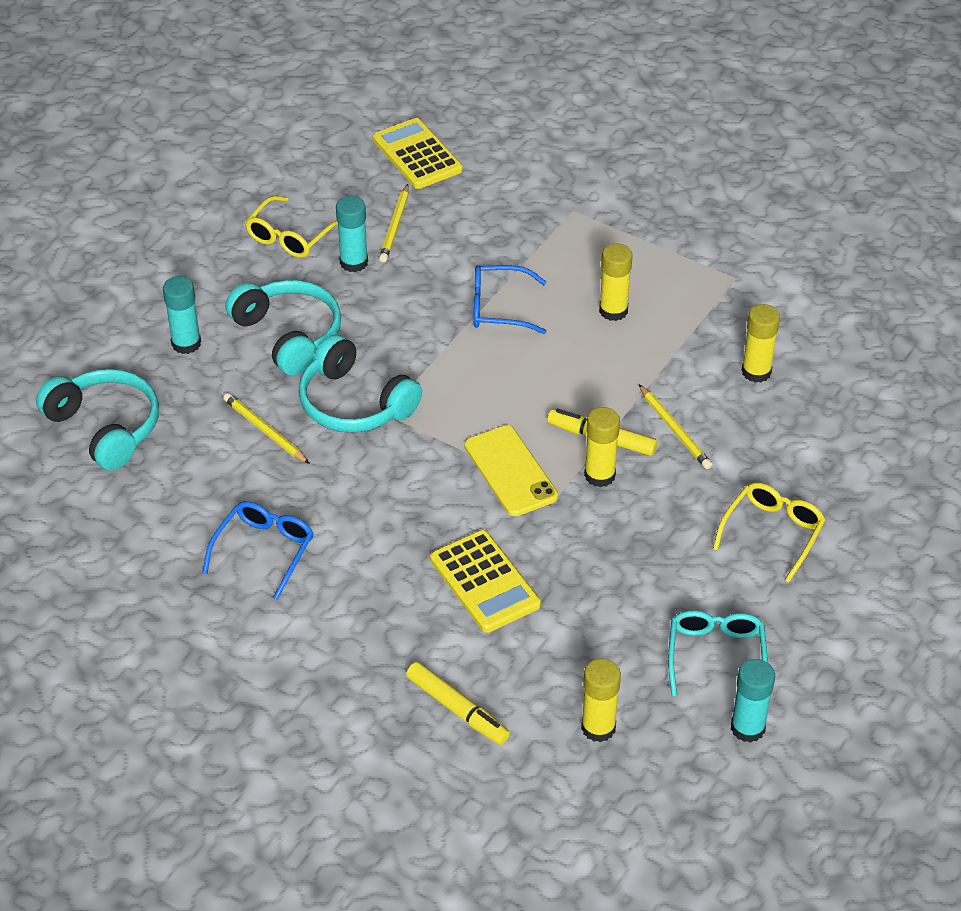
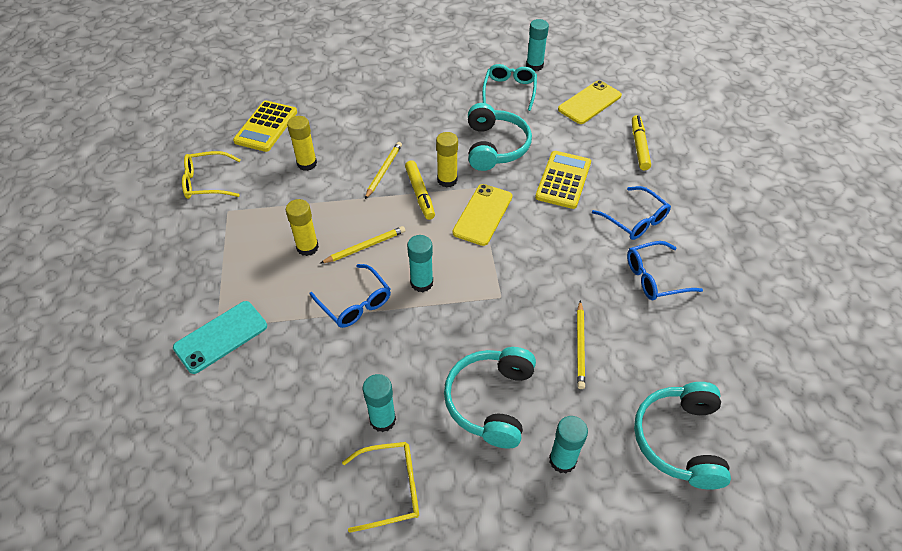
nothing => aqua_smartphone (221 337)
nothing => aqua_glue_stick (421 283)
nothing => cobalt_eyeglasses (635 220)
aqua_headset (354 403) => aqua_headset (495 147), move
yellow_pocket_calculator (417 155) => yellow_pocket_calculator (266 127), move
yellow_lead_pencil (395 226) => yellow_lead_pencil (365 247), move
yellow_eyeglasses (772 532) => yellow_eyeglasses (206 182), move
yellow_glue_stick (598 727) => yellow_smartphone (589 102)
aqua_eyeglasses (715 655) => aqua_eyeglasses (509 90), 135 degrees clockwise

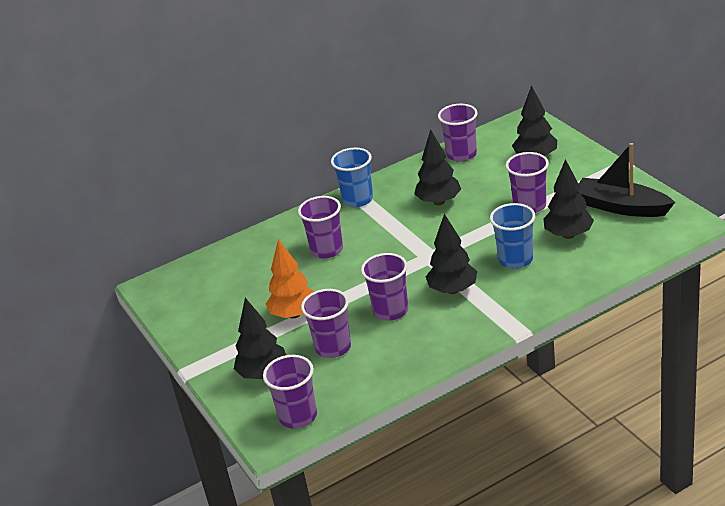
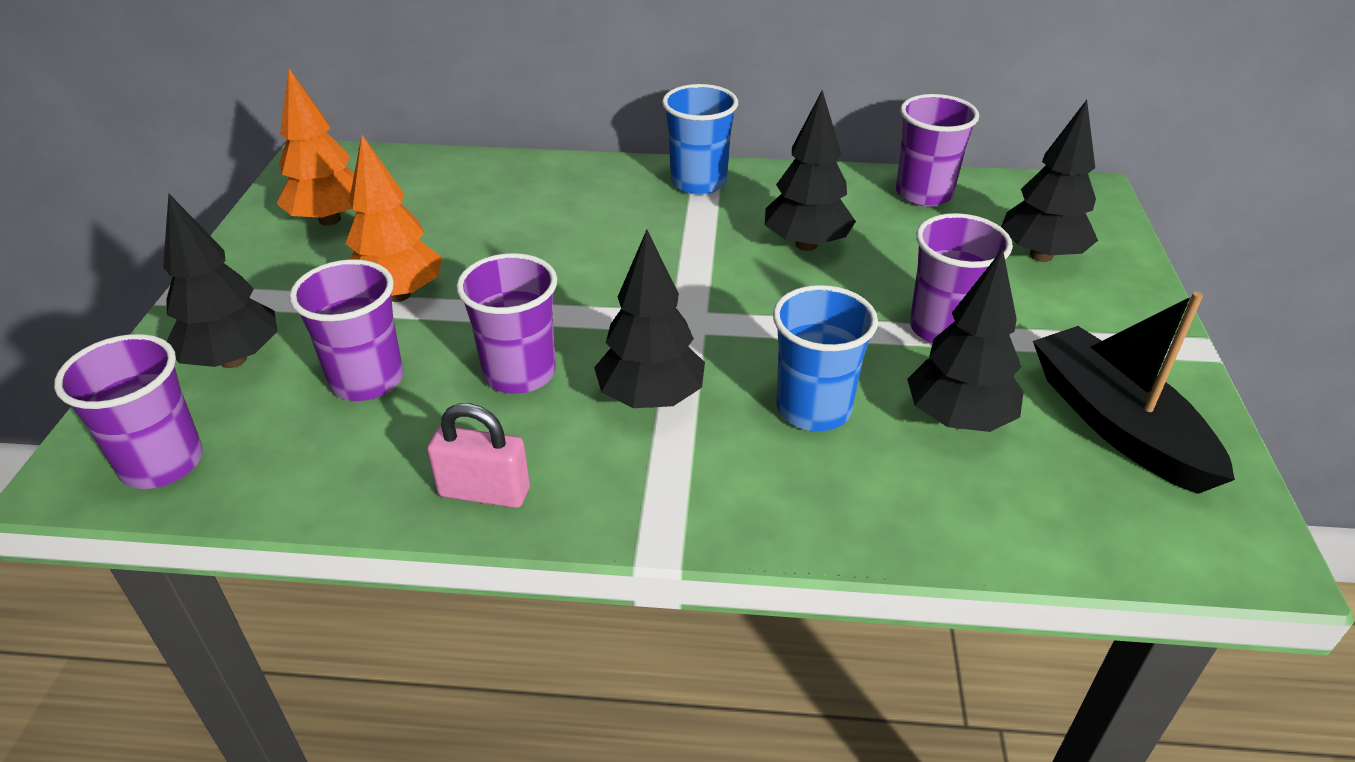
violet_cup (327 250) => nothing
nothing => orange-coloured_tree (329 219)
nothing => rosy_padlock (484 492)

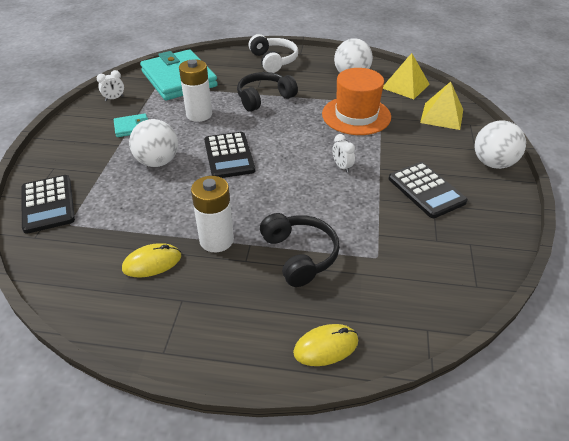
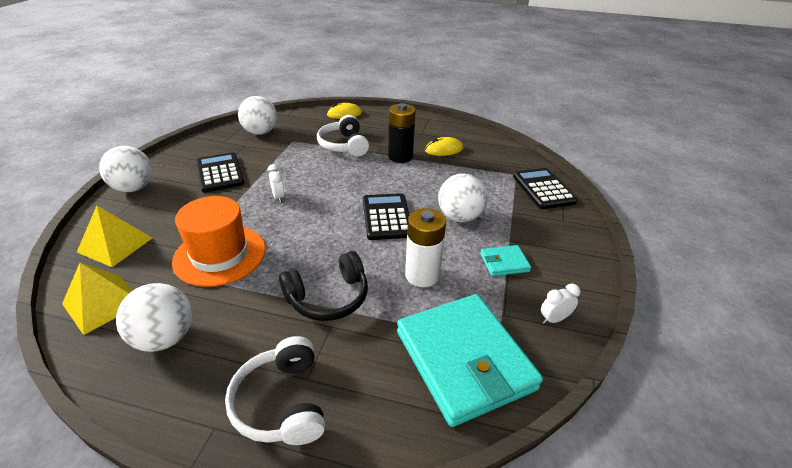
nothing => pure_white_ball (260 132)
pure_white_power_cell (216 240) => ebony_power_cell (400 157)
ebony_headset (299 255) => pure_white_headset (344 145)

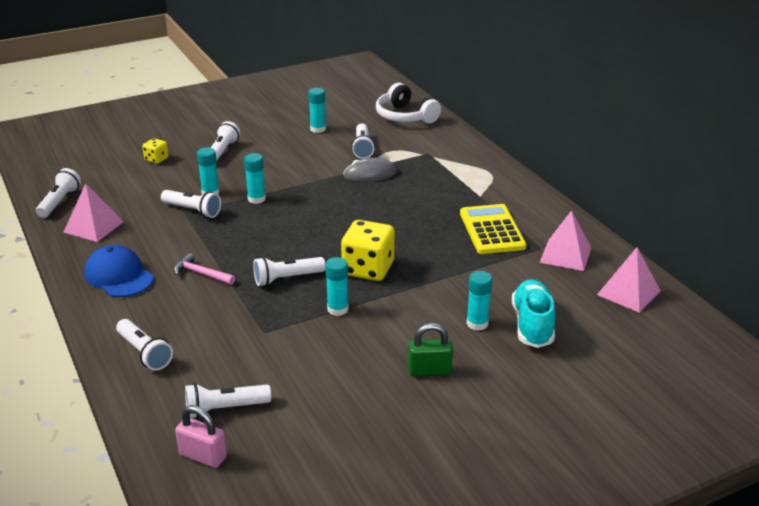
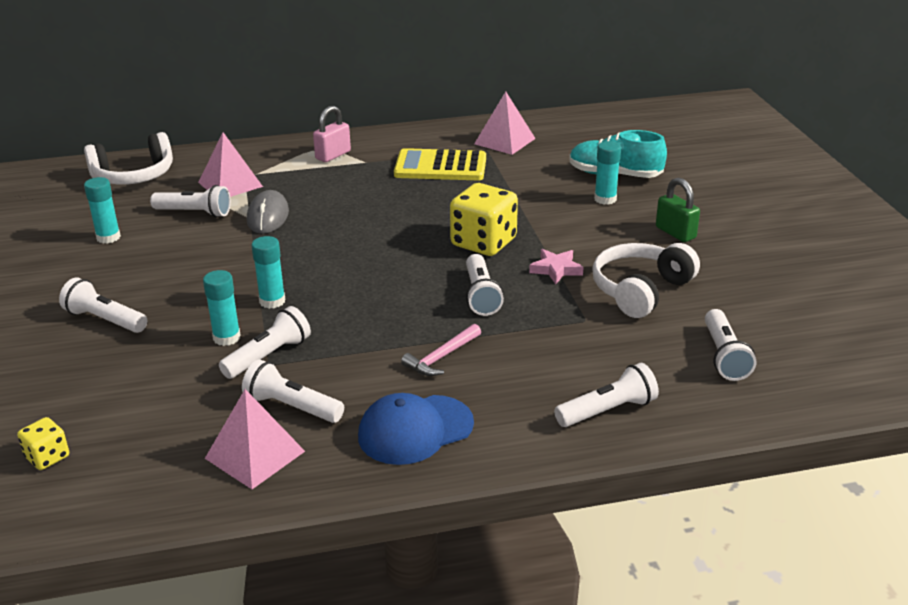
nothing => pure_white_headset (640 290)
pure_white_pocket_torch (59 202) => pure_white_pocket_torch (292 407), move
yellow_dice (156 159) => yellow_dice (47 457), move
rosy_padlock (203 456) => rosy_padlock (333 155), move
rosy_pyramid (628 293) => rosy_pyramid (230 184), move
aqua_glue_stick (337 309) => rosy_star_shape (556 269)
leaf-green_padlock (429 371) => leaf-green_padlock (675 233), 45 degrees counterclockwise

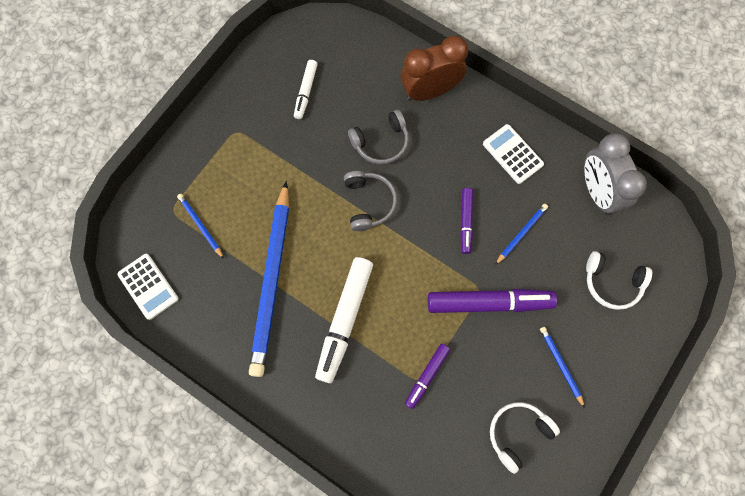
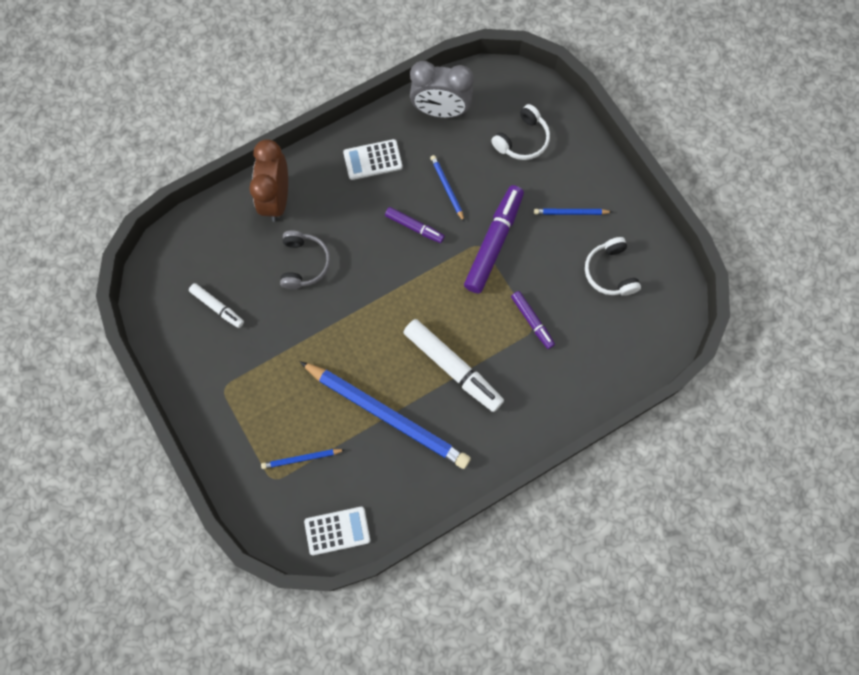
ash-grey_headset (368 203) => nothing

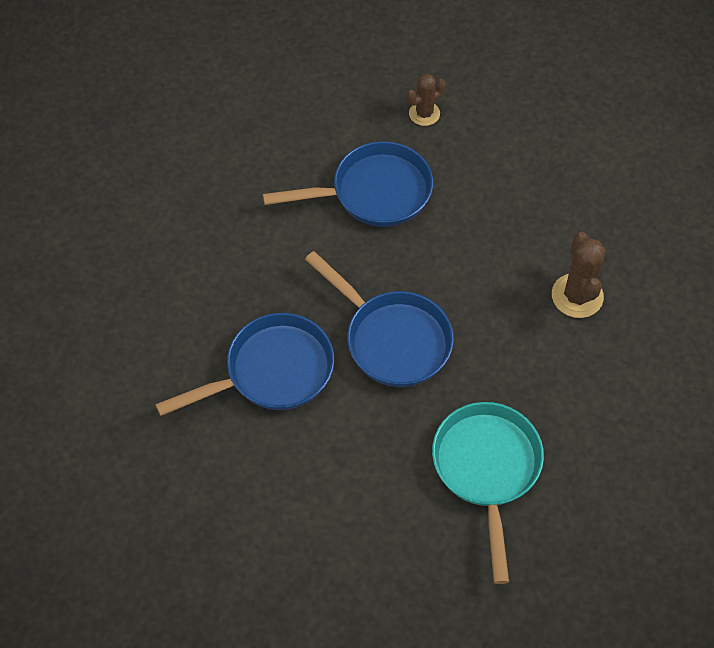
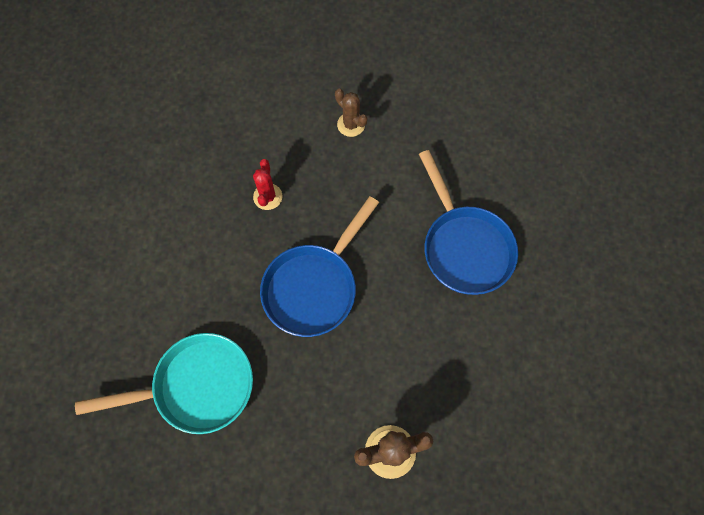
dark_brown_prickly_plant (424 113) => dark_brown_prickly_plant (351 124), move
cobalt_skillet (272 372) => crimson_prickly_plant (267 197)

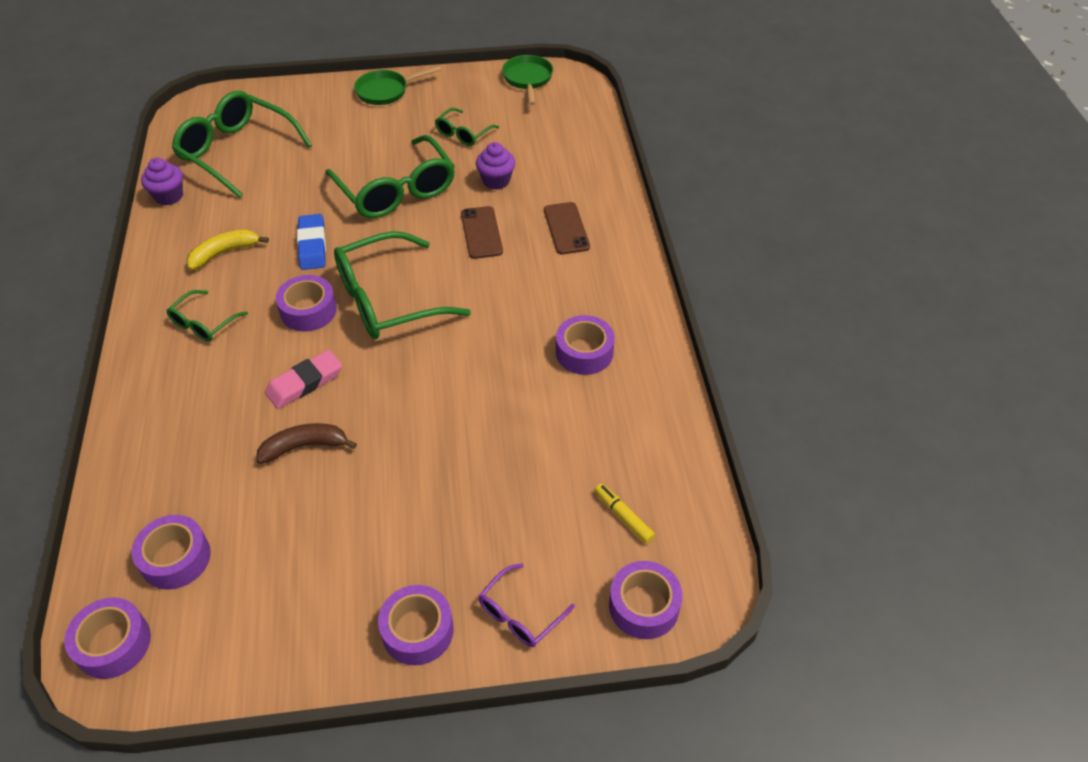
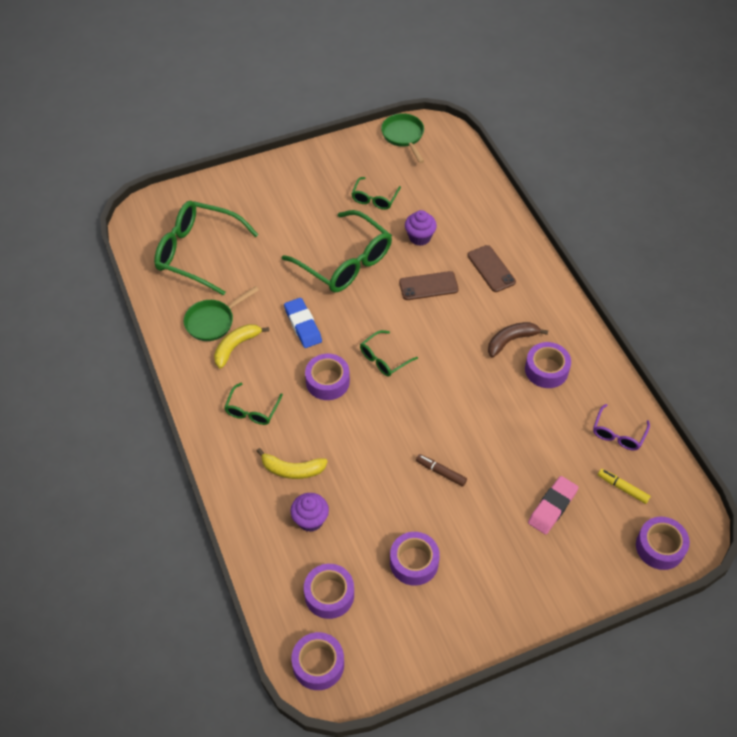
nothing => yellow_banana (292 469)
nothing => dark_brown_felt_pen (441 472)
violet_muffin (169 196) => violet_muffin (310 520), move
dark_brown_banana (304 446) => dark_brown_banana (511 341), move
rosy_eraser (305 383) => rosy_eraser (552 507), move
leaf-green_skillet (386 91) => leaf-green_skillet (213 321), move
violet_tape (417 631) => violet_tape (414 562), move
violet_eyeglasses (520 614) => violet_eyeglasses (618 433), move
dark_brown_smartphone (481 233) => dark_brown_smartphone (428 286), 75 degrees counterclockwise
leaf-green_eyeglasses (388 299) => leaf-green_eyeglasses (384 359), x0.50

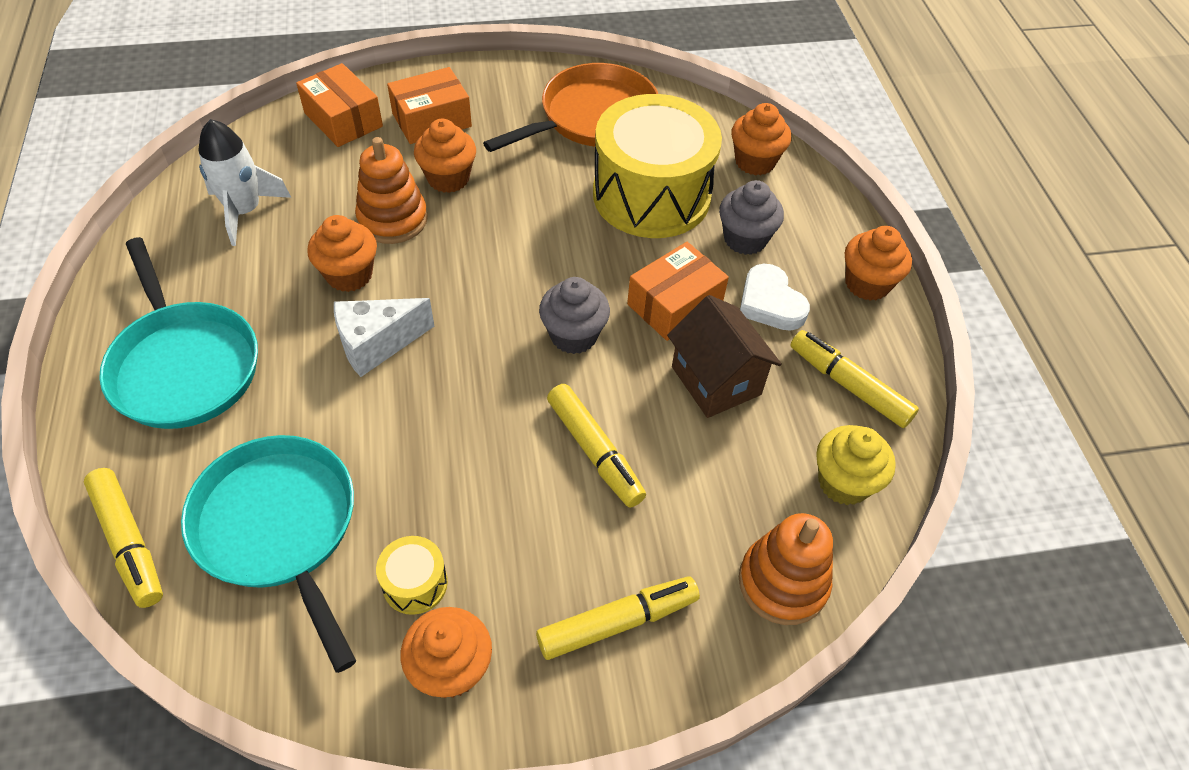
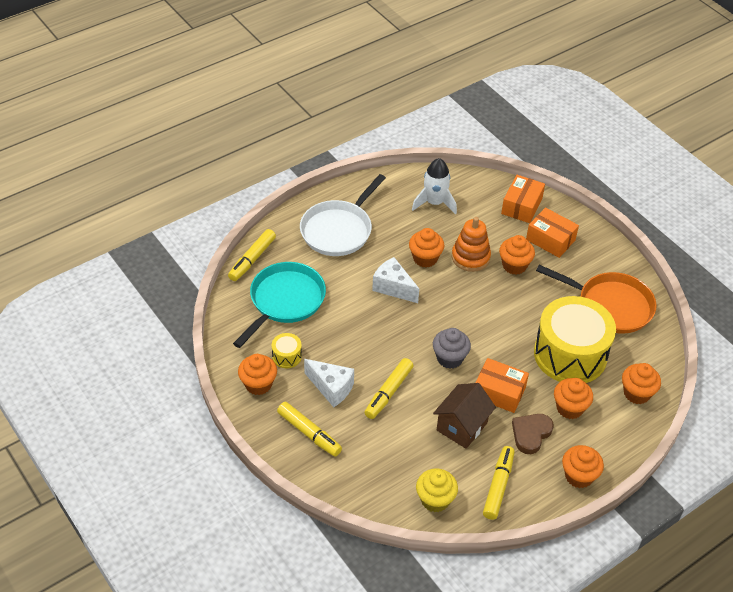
orange-coloured_stacking_rings (782 583) => nothing
nothing => pure_white_piece_of_cheese (331 388)
aqua_skillet (184 365) => pure_white_skillet (338 230)
ash-grey_muffin (745 239) => orange-coloured_muffin (569 408)
pure_white_heart_shape (770 303) => dark_brown_heart_shape (531 434)

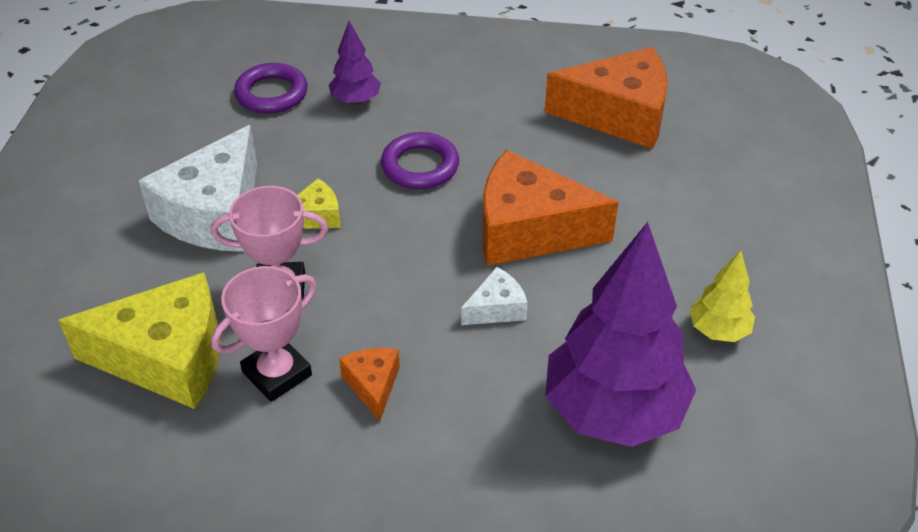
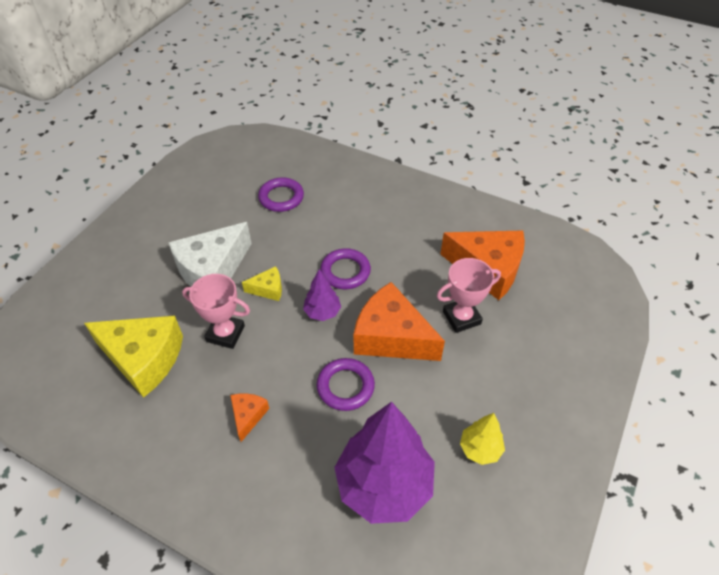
rosy_prize_cup (277 373) => rosy_prize_cup (461 317), move
violet_tree (356 100) => violet_tree (322 312), move
pure_white_piece_of_cheese (496 308) => violet_ring (345 386)

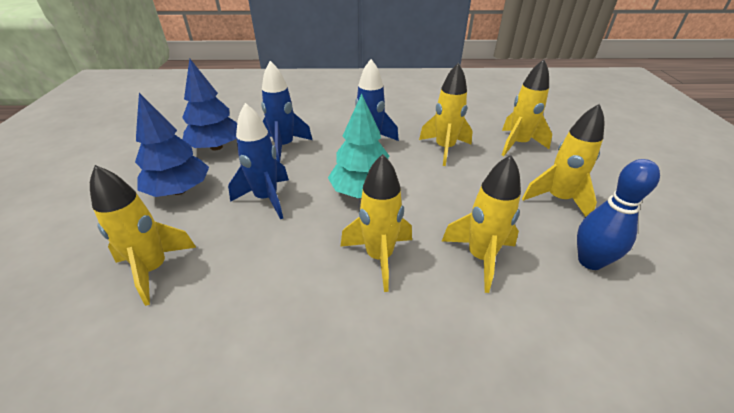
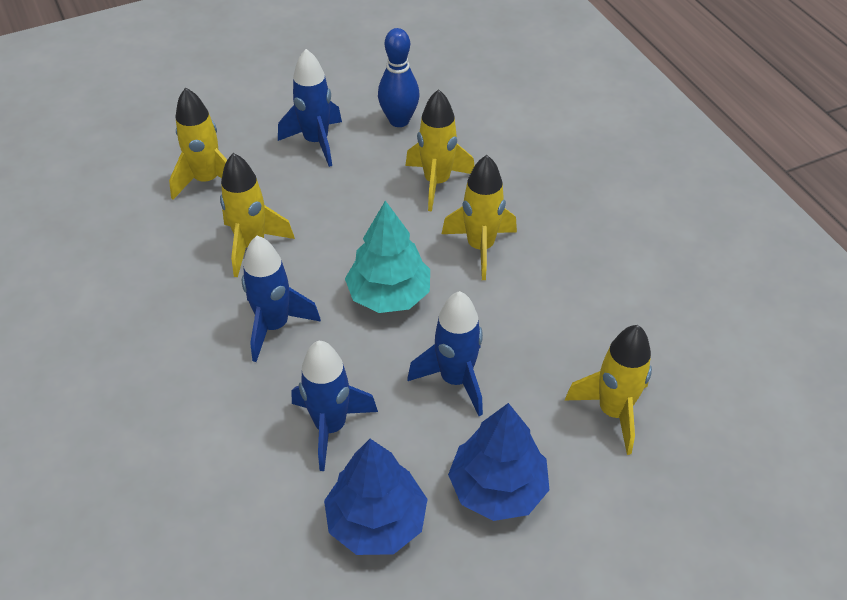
yellow_spaceship (558 199) => cobalt_spaceship (316 142)

